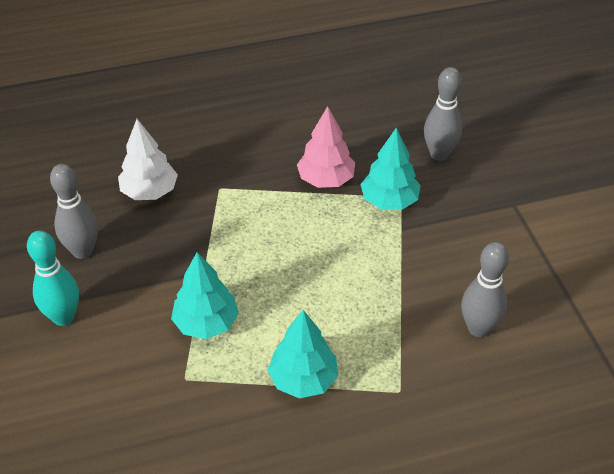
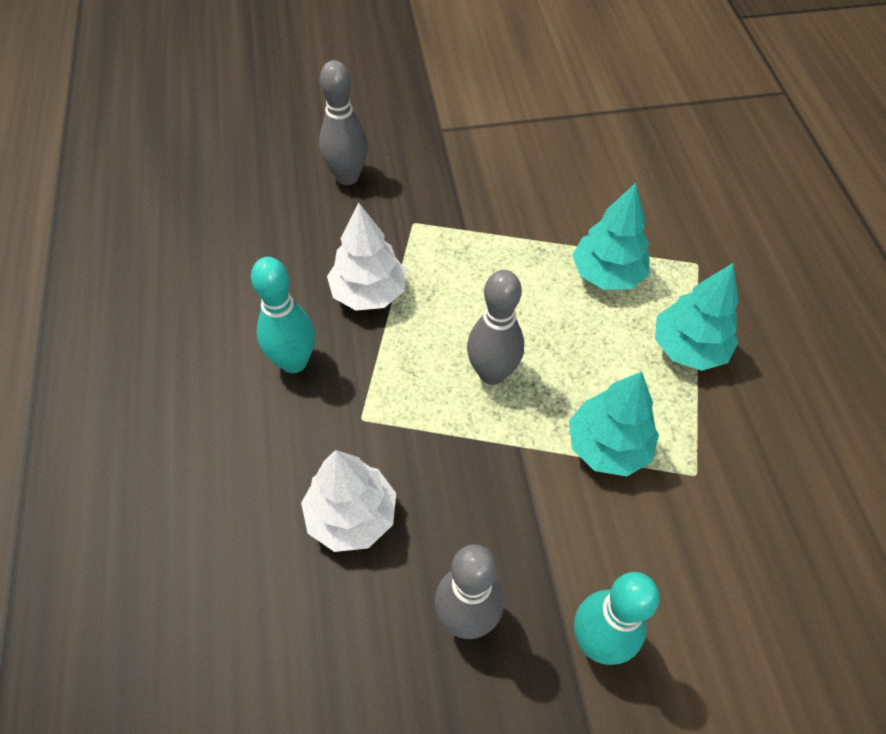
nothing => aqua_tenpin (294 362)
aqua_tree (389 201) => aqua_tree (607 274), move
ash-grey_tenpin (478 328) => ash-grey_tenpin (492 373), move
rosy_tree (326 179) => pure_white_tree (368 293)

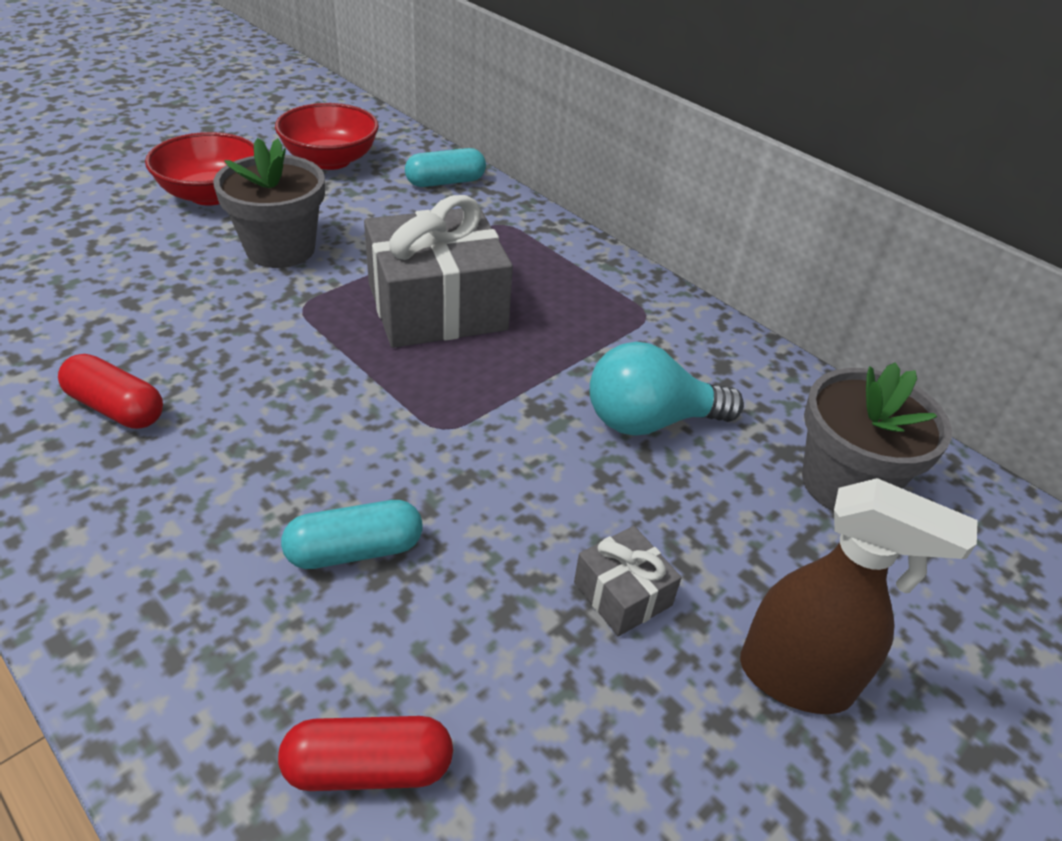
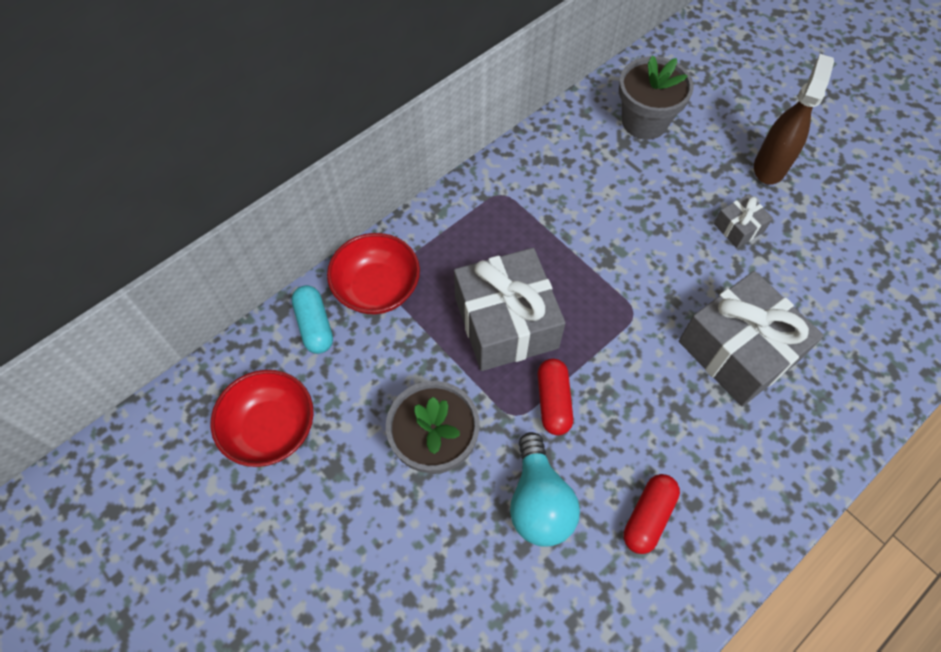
crimson_serving_bowl (211 194) => crimson_serving_bowl (377 288), move
crimson_pill_shape (368 767) => crimson_pill_shape (553 401), move
aqua_bulb (649 421) => aqua_bulb (539 502), move
aqua_pill_shape (355 550) => ash-grey_wrapped_gift (738 351)

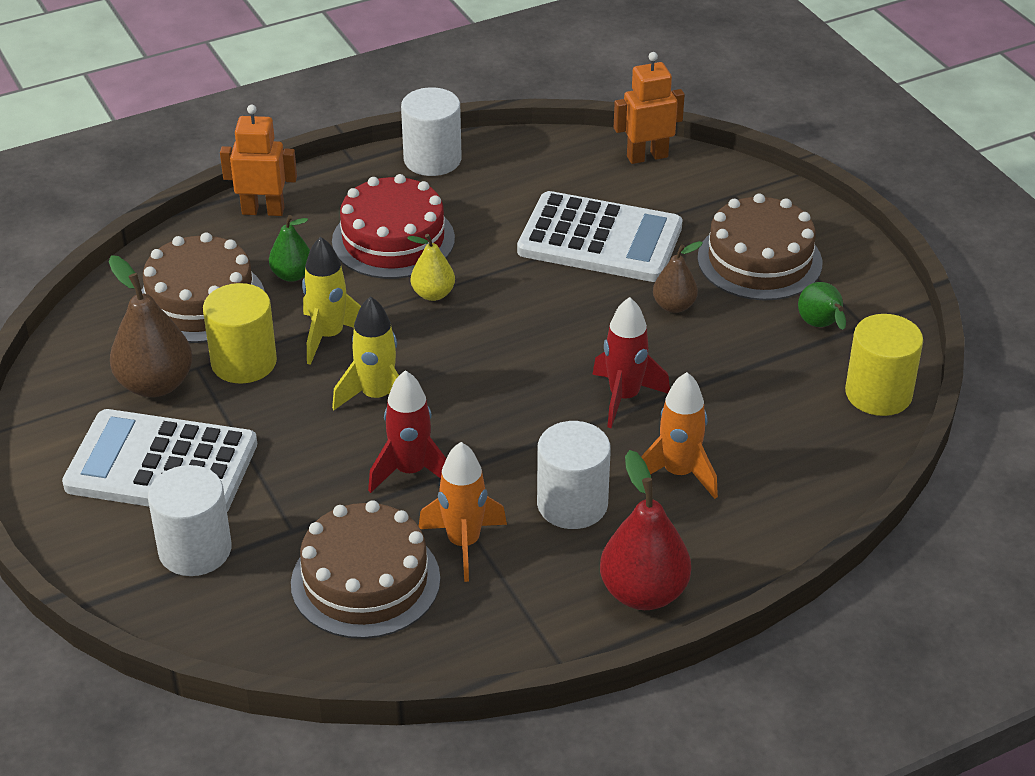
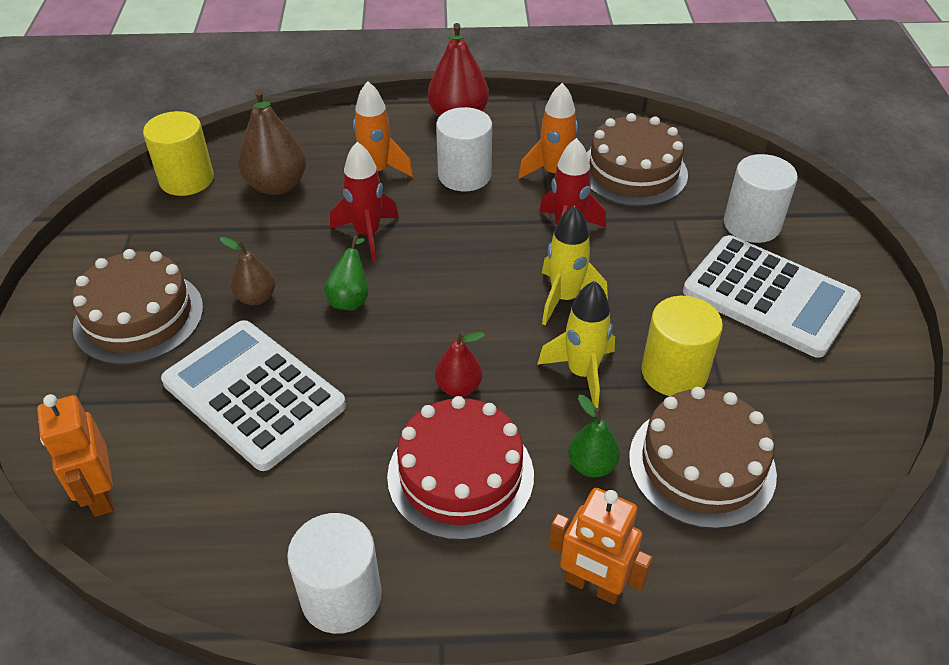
dark_brown_pear_fruit (155 384) => dark_brown_pear_fruit (277 185), move
leaf-green_pear_fruit (821 326) => leaf-green_pear_fruit (350 298), move
yellow_pear_fruit (433 294) => crimson_pear_fruit (459 387)
orange-coloured_toy_robot (647 156) => orange-coloured_toy_robot (100 494), 60 degrees clockwise

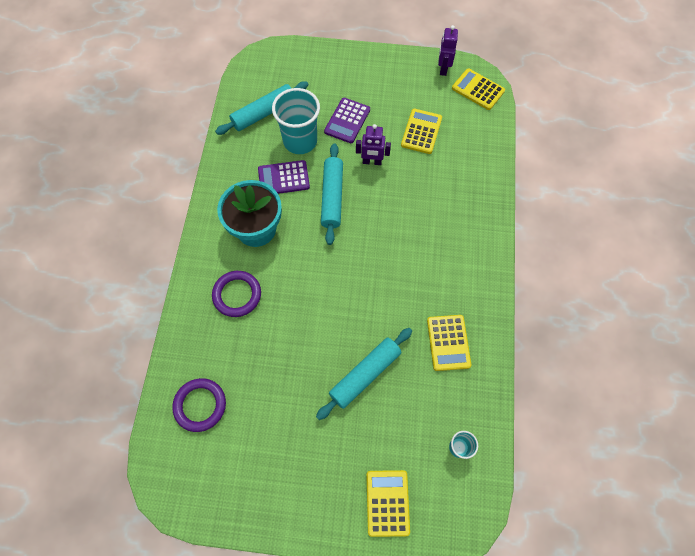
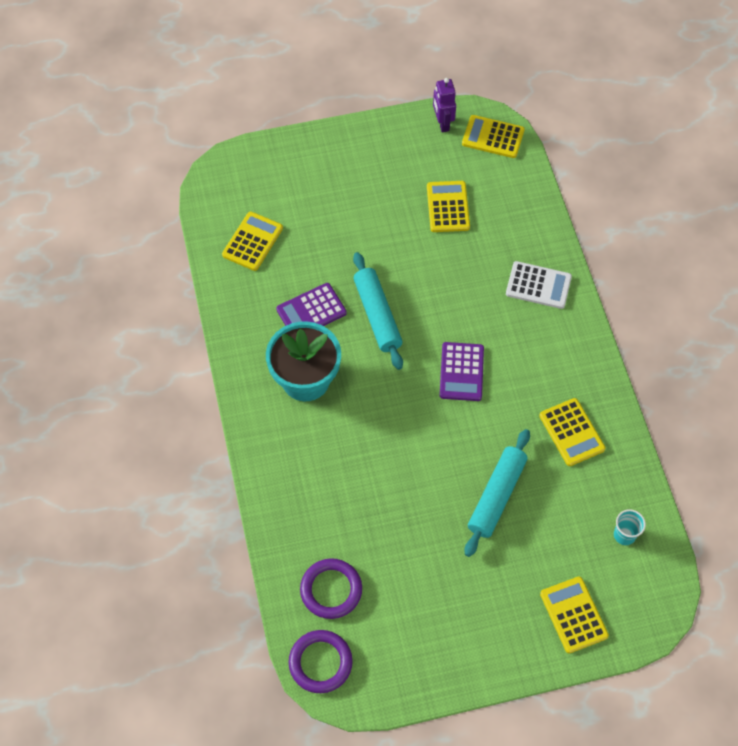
aqua_cup (300 141) => nothing
violet_toy_robot (372 162) => nothing
nothing => pure_white_pocket_calculator (538 285)
violet_ring (237 295) => violet_ring (320 662), move
violet_pocket_calculator (347 121) => violet_pocket_calculator (461 372), move
aqua_rolling_pin (264 113) => yellow_pocket_calculator (252 241)

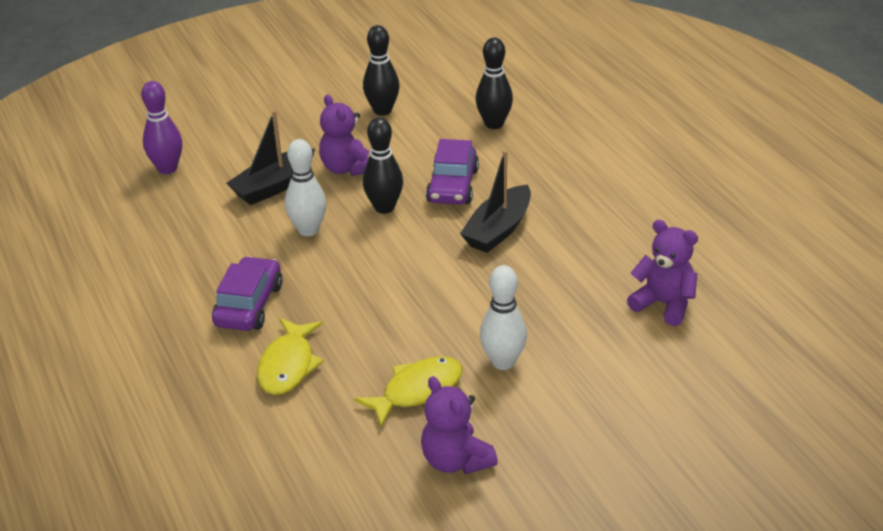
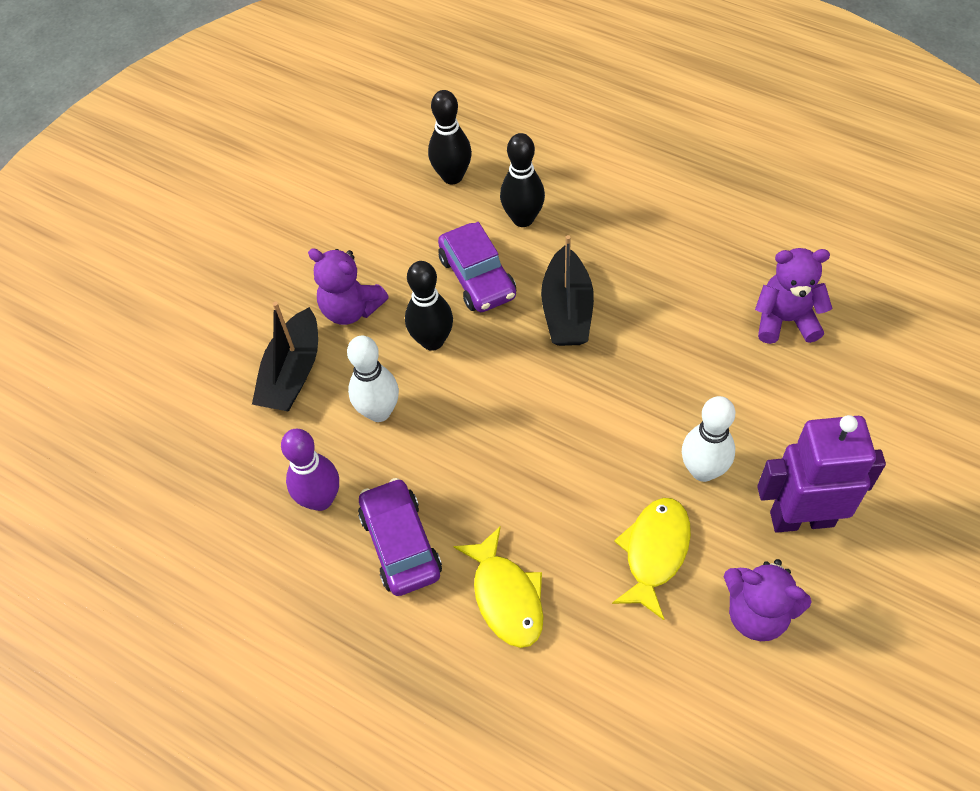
nothing => violet_toy_robot (801 518)
violet_tenpin (167 168) => violet_tenpin (320 499), move
ebony_tenpin (382 110) => ebony_tenpin (523 219), move

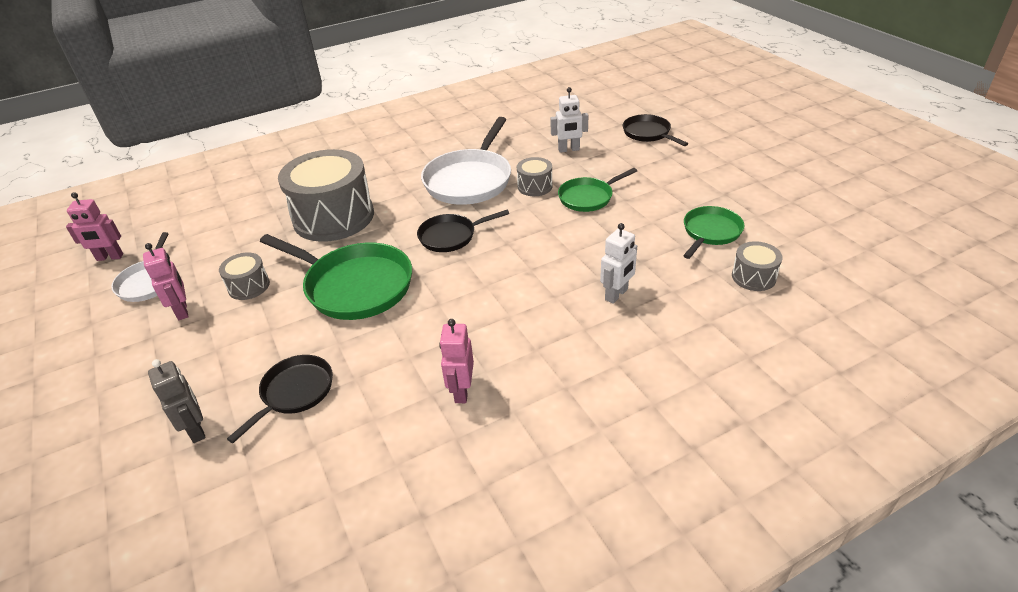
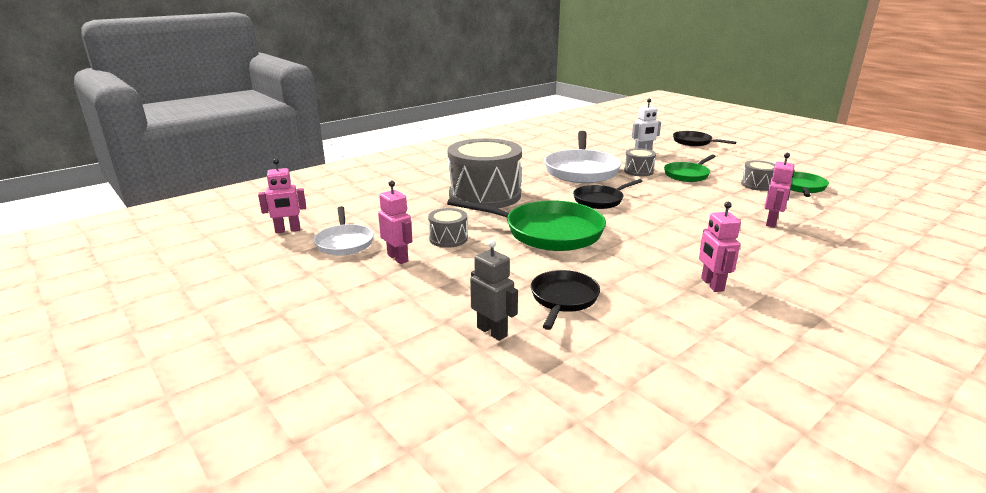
ash-grey_snare_drum (753 277) => ash-grey_snare_drum (757 185), move
pure_white_toy_robot (616 295) => rosy_toy_robot (771 222)

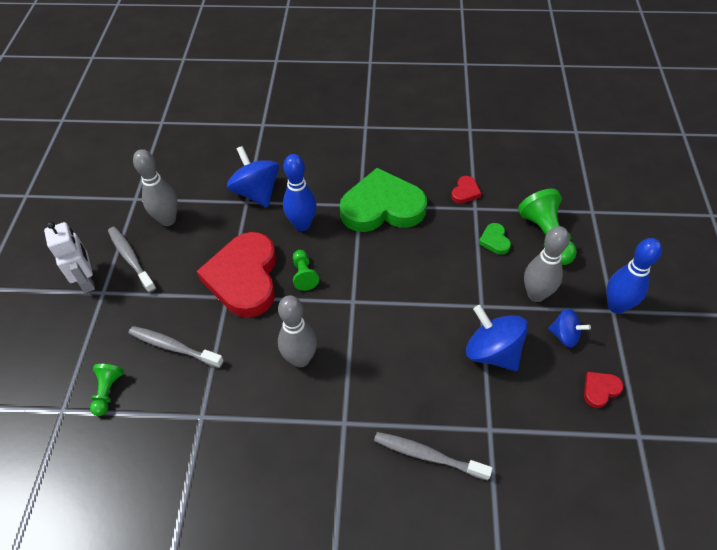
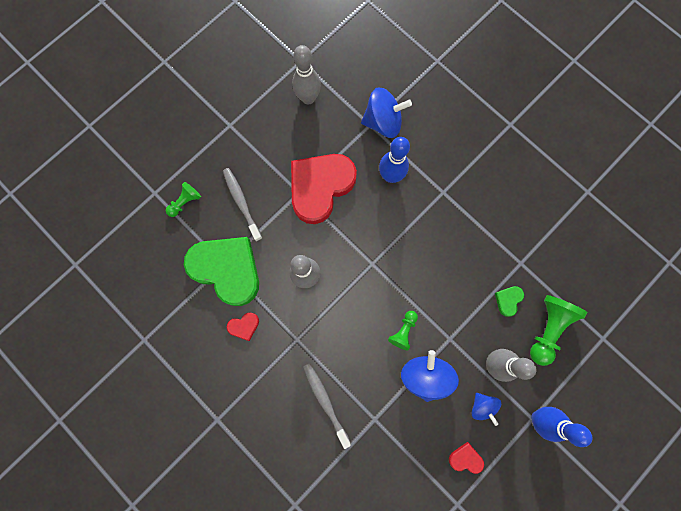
pure_white_toy_robot (87 280) => nothing
ash-grey_toothbrush (131 258) => nothing
leaf-green_game_pawn (304 275) => leaf-green_game_pawn (403 331), move
leaf-green_heart_shape (382 207) => leaf-green_heart_shape (227 269), move
crimson_heart_shape (465 192) => crimson_heart_shape (244 326), move
cobalt_toy_top (256 192) => cobalt_toy_top (383 122), 75 degrees clockwise

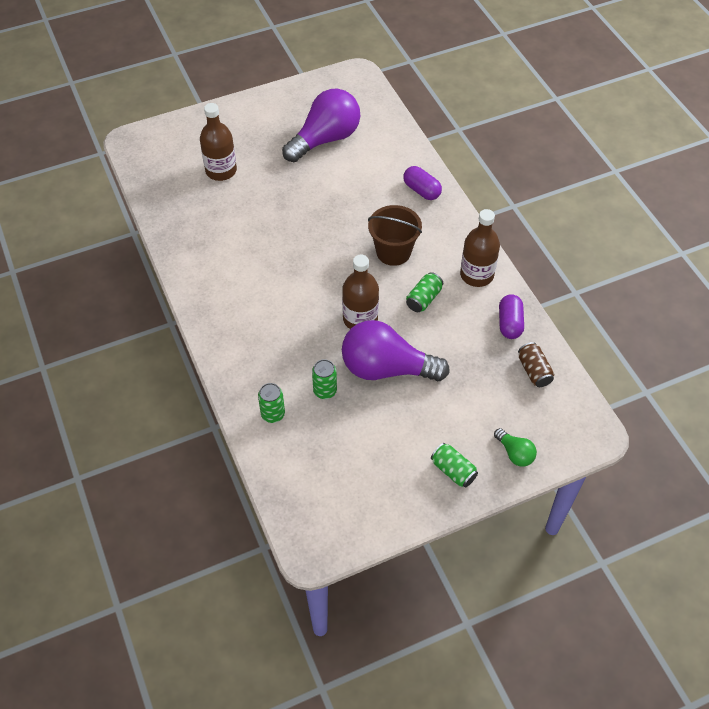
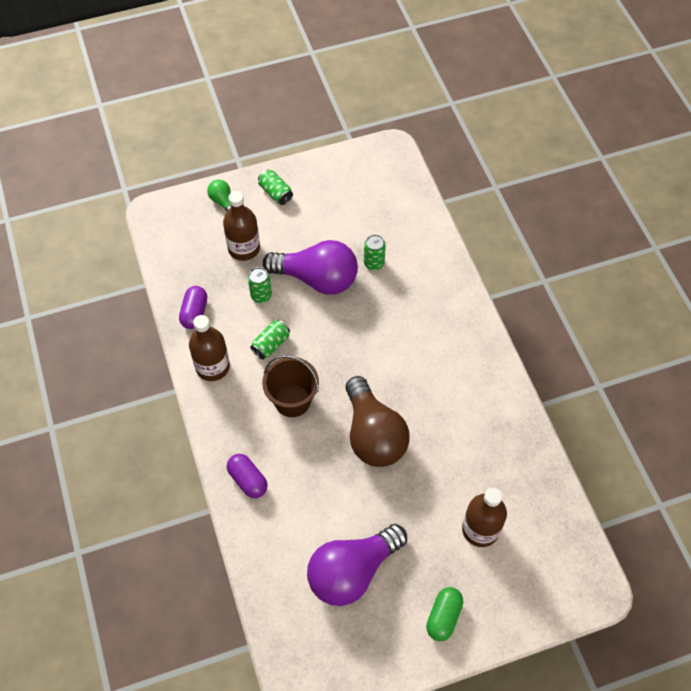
dark_brown_tin (534 371) => nothing
nothing => dark_brown_bulb (373 434)
nothing => leaf-green_pill_shape (443 617)
leaf-green_tin (273 414) => leaf-green_tin (261 295), move
dark_brown_bottle (360 319) => dark_brown_bottle (244 248), move

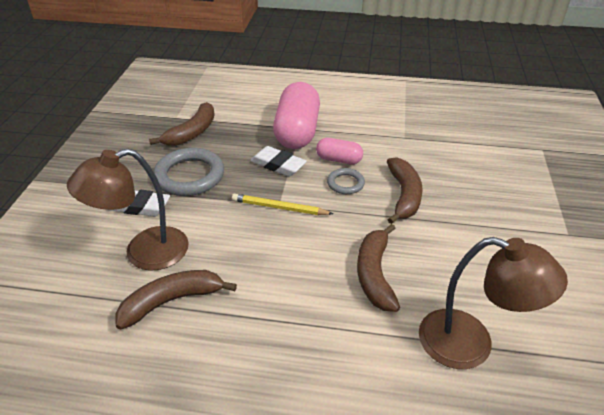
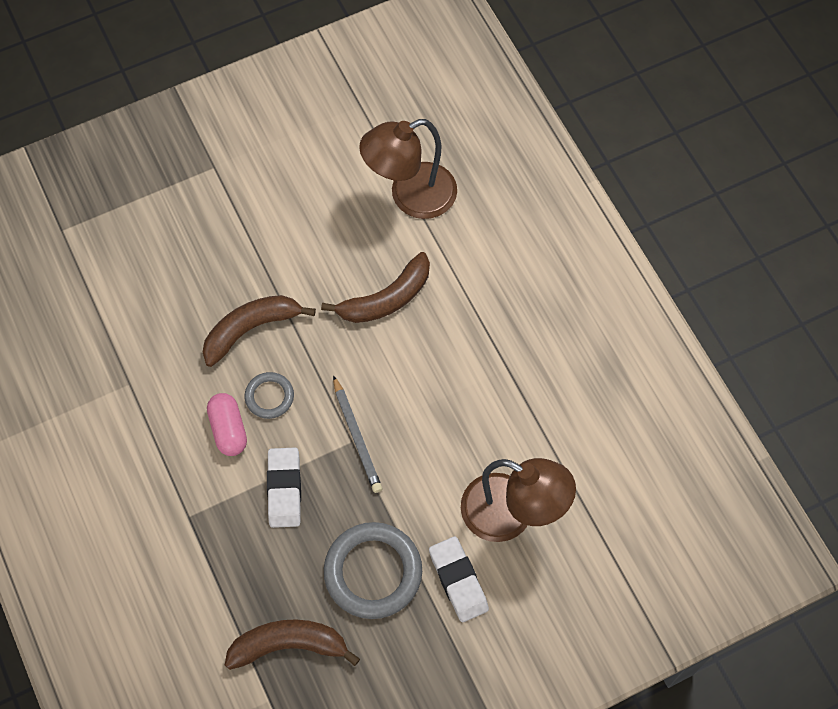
dark_brown_banana (171 301) => nothing
rosy_pill_shape (297 131) => nothing
yellow_lead_pencil (279 208) => ash-grey_lead_pencil (357 437)
dark_brown_desk_lamp (471 344) => dark_brown_desk_lamp (410 196), 105 degrees counterclockwise

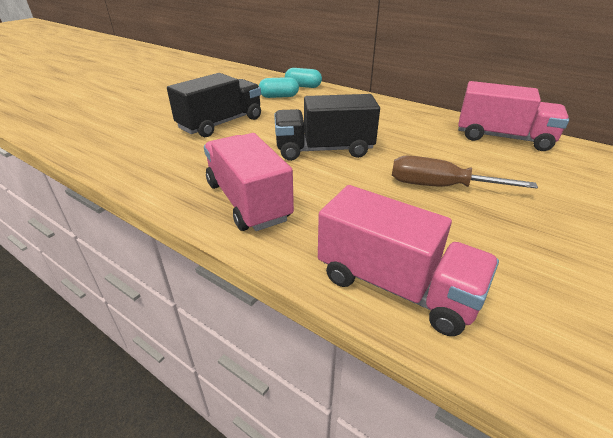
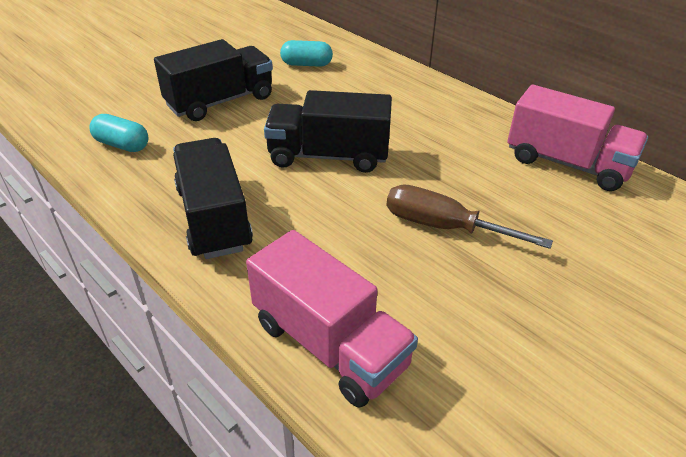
aqua_pill_shape (303 86) => aqua_pill_shape (122 145), move
rosy_toy_truck (248 201) => ebony_toy_truck (214 218)

